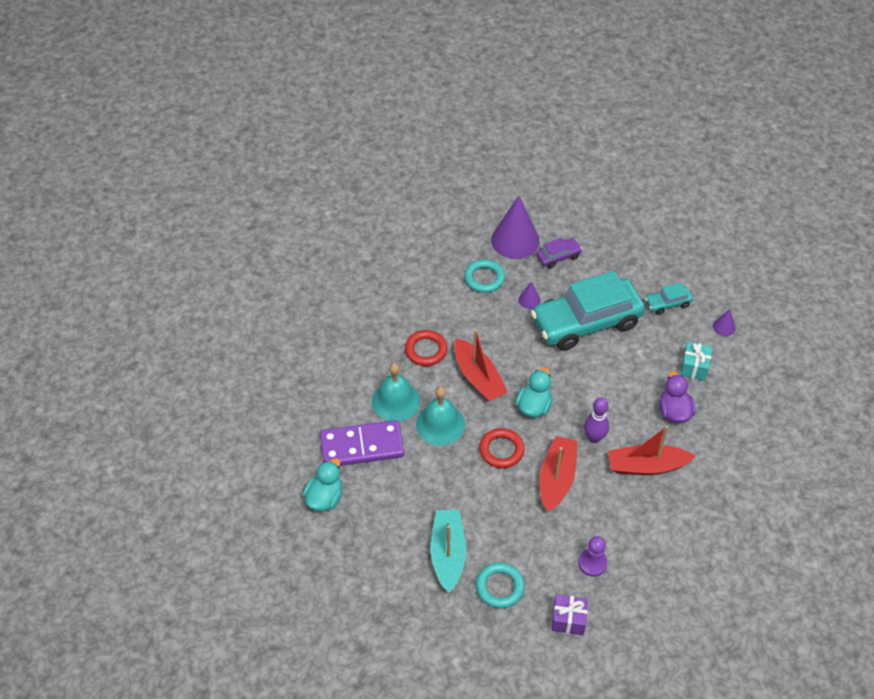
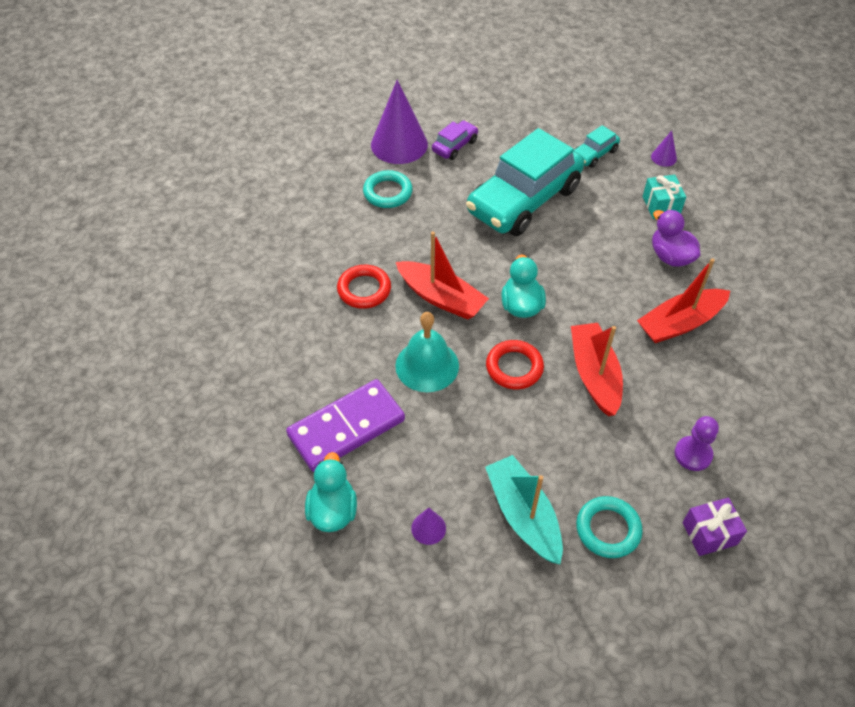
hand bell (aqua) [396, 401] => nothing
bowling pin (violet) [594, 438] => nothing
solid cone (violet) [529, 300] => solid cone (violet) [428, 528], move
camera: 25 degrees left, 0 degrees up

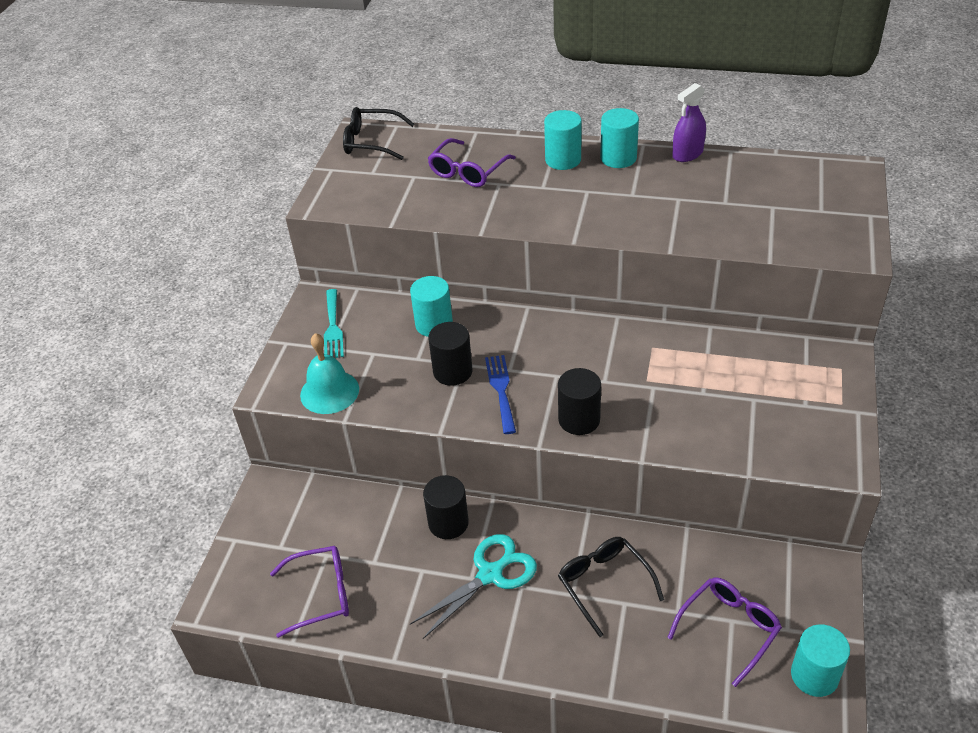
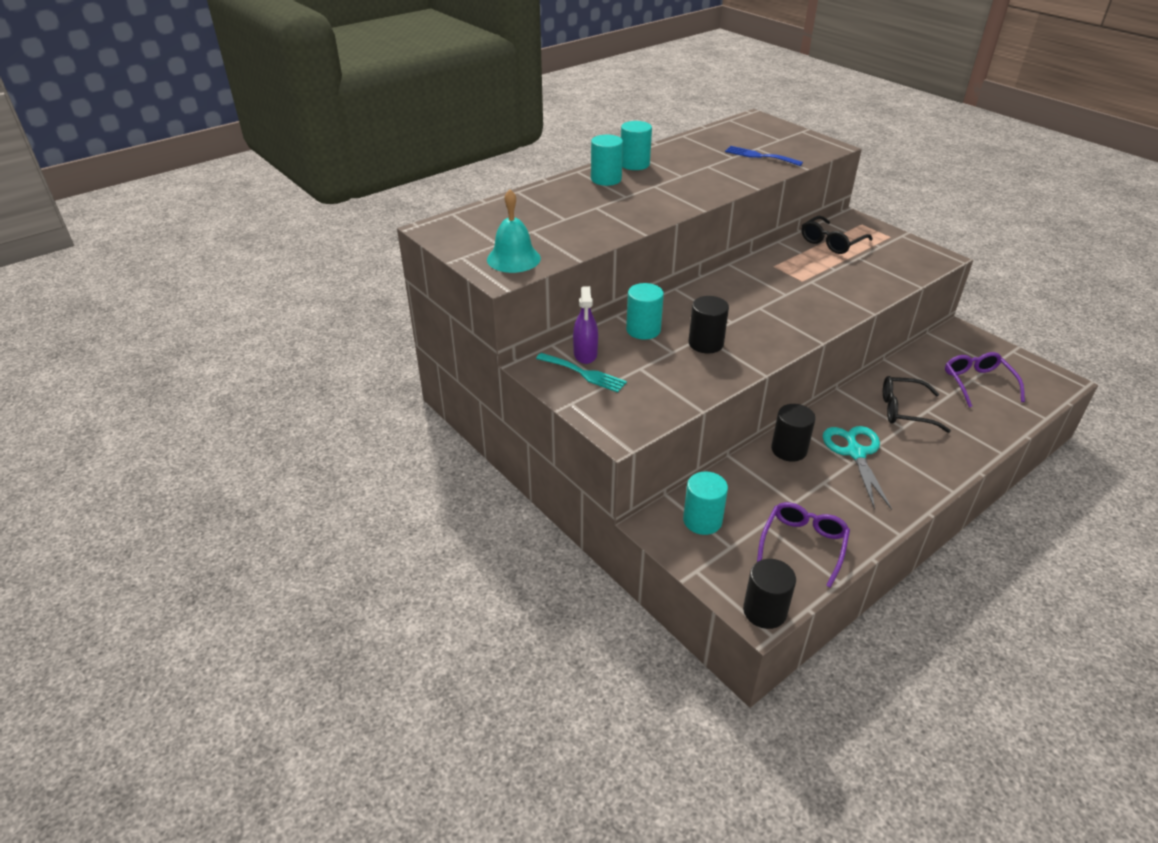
glasses (violet) [467, 171] => nothing
hand bell (aqua) [329, 392] => hand bell (aqua) [513, 259], move
glasses (ebony) [371, 142] => glasses (ebony) [831, 242], move
table fork (blue) [501, 390] => table fork (blue) [759, 156], move
solid cylinder (ebony) [579, 420] => solid cylinder (ebony) [764, 611], move
spray cleaner (violet) [687, 154] => spray cleaner (violet) [585, 354], move
solid cylinder (aqua) [814, 675] => solid cylinder (aqua) [702, 520], move
camera: 55 degrees left, 5 degrees down

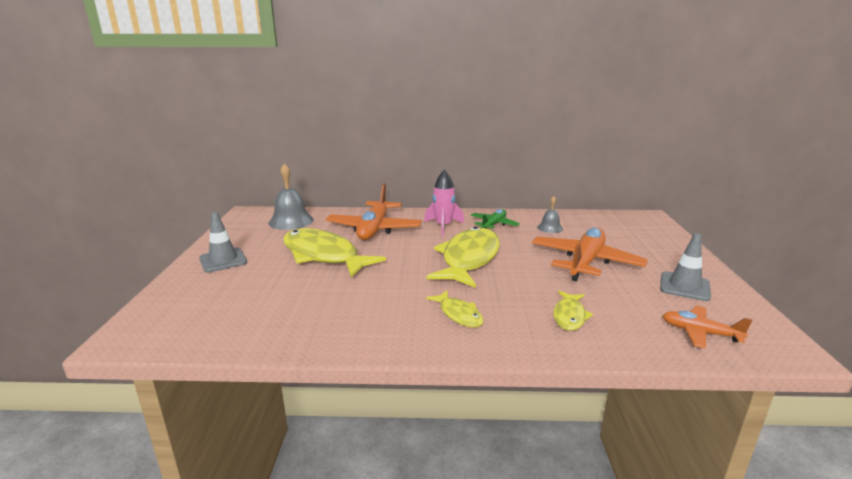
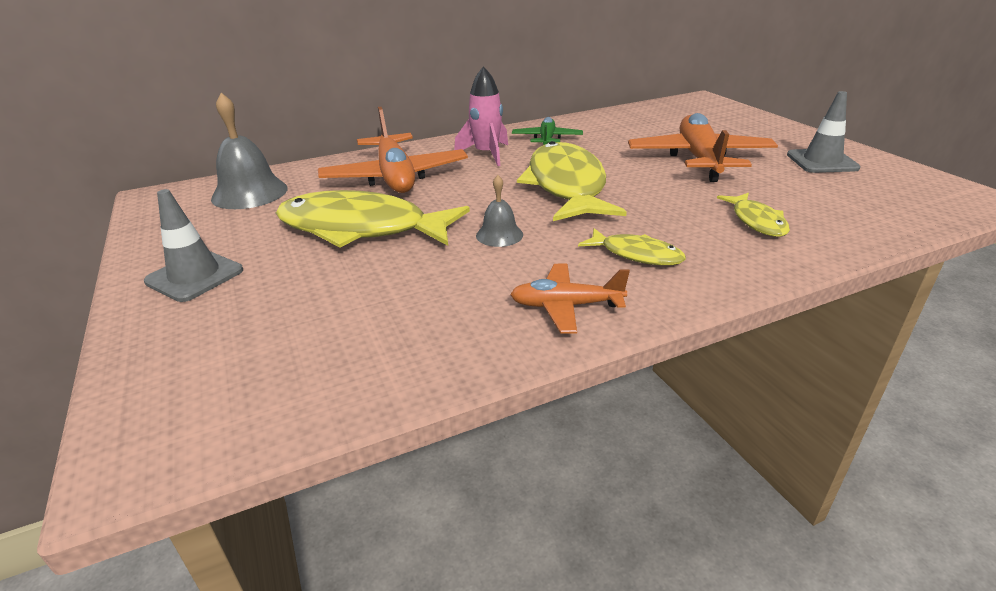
hand bell (grey) [550, 228] => hand bell (grey) [499, 235], move
plane (bright orange) [700, 333] => plane (bright orange) [566, 306], move
camera: 25 degrees left, 10 degrees up

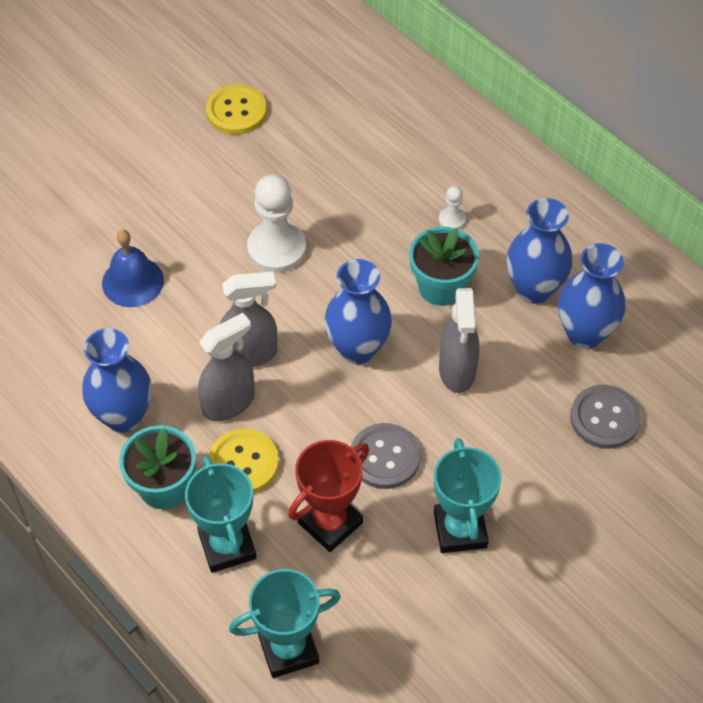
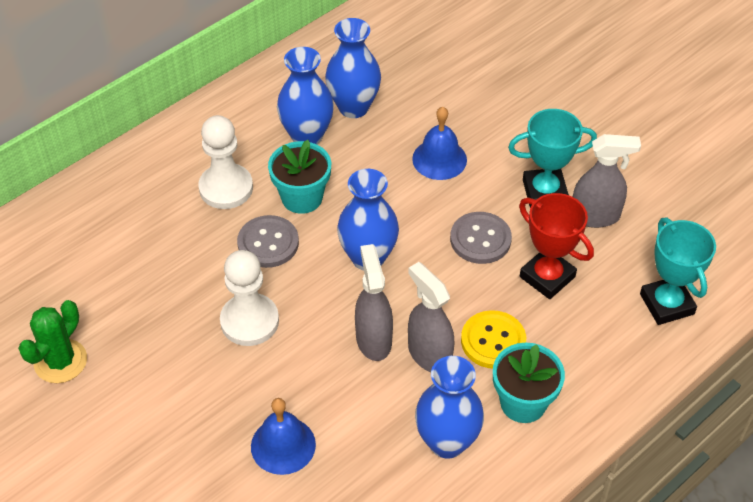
award cup (aqua) [227, 546] => nothing
nothing => hand bell (blue) [439, 159]
spray cleaner (grey) [457, 371] => spray cleaner (grey) [595, 216], move
shirt button (grey) [604, 418] => shirt button (grey) [268, 243], move
shirt button (golden) [236, 111] => prickly plant (emerald) [60, 361]
pawn (pure white) [452, 220] => pawn (pure white) [226, 188], x2.14
camera: 90 degrees left, 5 degrees down

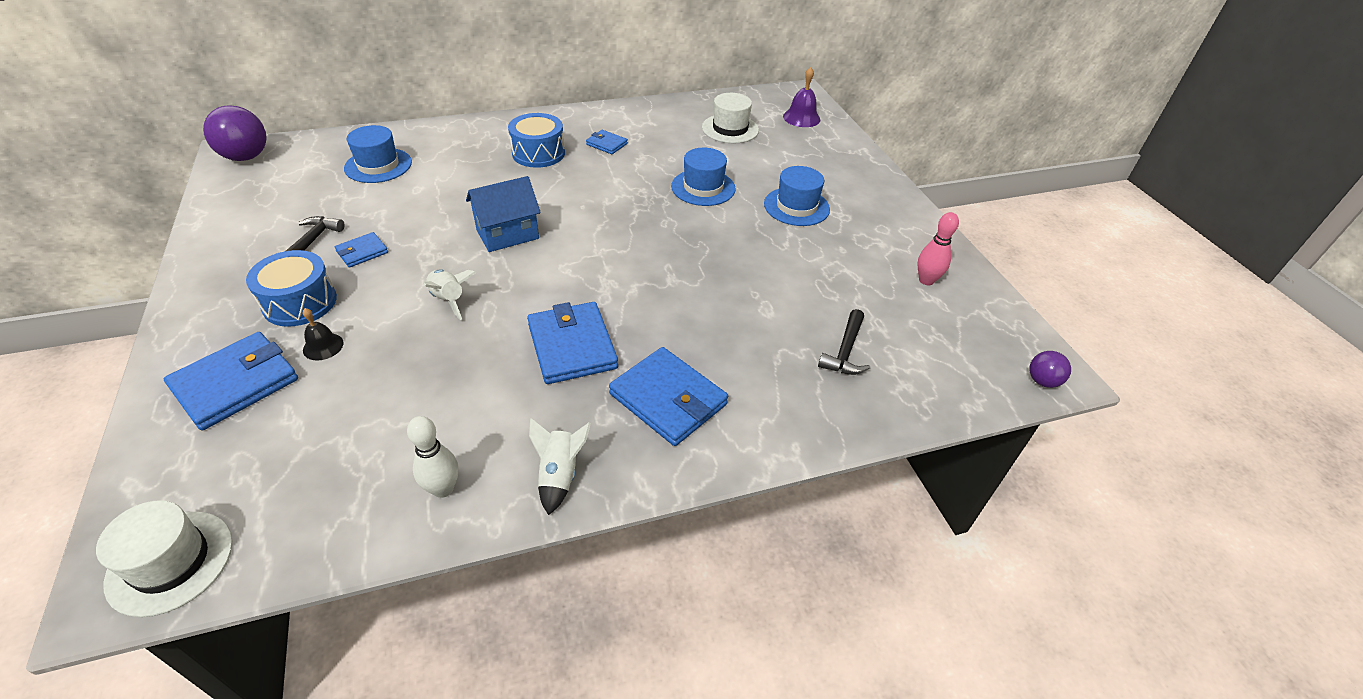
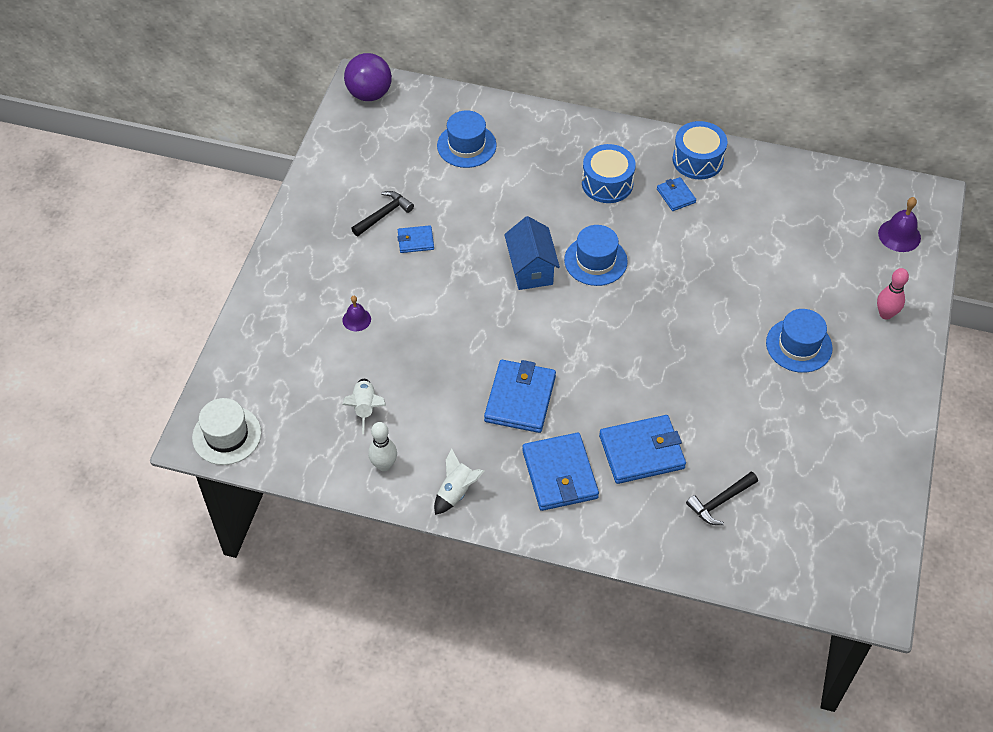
top hat (pure white) [730, 129] => nothing
play ball (violet) [1042, 381] => nothing
billfold (blue) [236, 384] => billfold (blue) [641, 452], move
snare drum (blue) [300, 302] => snare drum (blue) [697, 160], move
spaceship (pure white) [449, 300] => spaceship (pure white) [365, 408], move
top hat (blue) [703, 187] => top hat (blue) [595, 261], move
bowling pin (pink) [926, 280] => bowling pin (pink) [885, 314], move
hand bell (ebony) [323, 346] => hand bell (violet) [356, 319]
house (blue) [507, 234] => house (blue) [531, 269], 75 degrees clockwise
camera: 35 degrees right, 10 degrees up

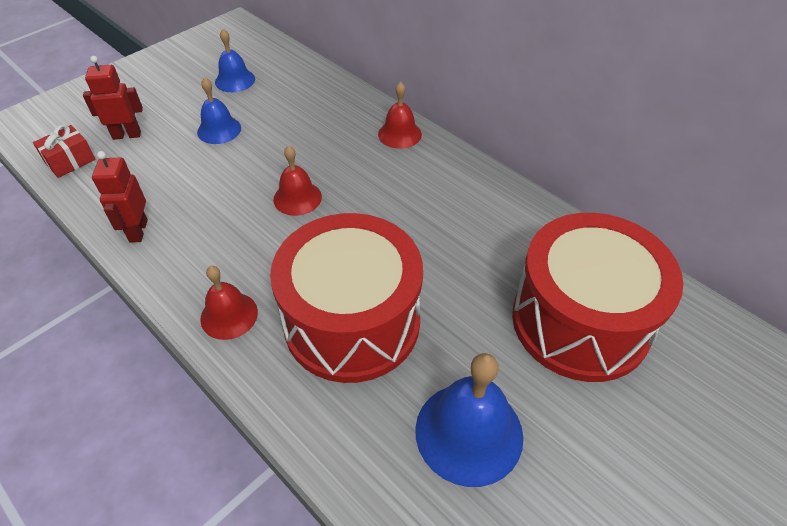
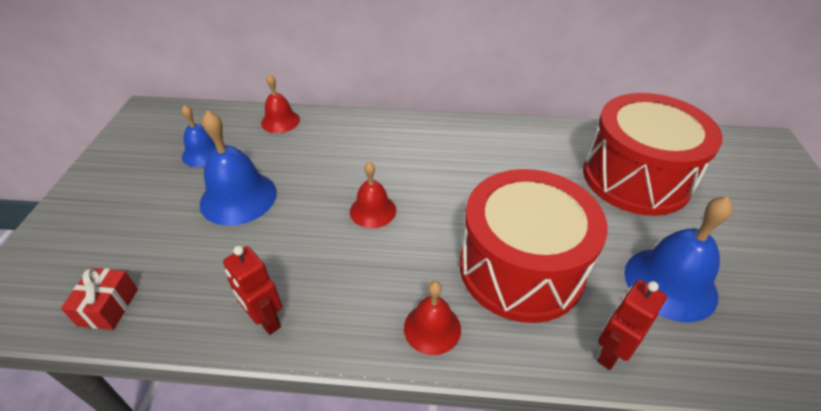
toy robot (crimson) [127, 135] => toy robot (crimson) [610, 353], move
hand bell (crimson) [399, 134] => hand bell (crimson) [280, 121], move
hand bell (blue) [219, 130] => hand bell (blue) [238, 197], x1.65
camera: 40 degrees left, 5 degrees down

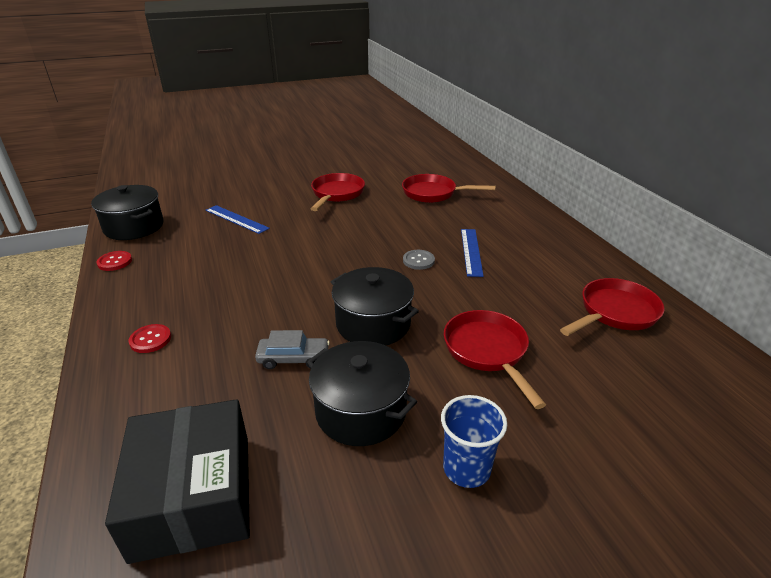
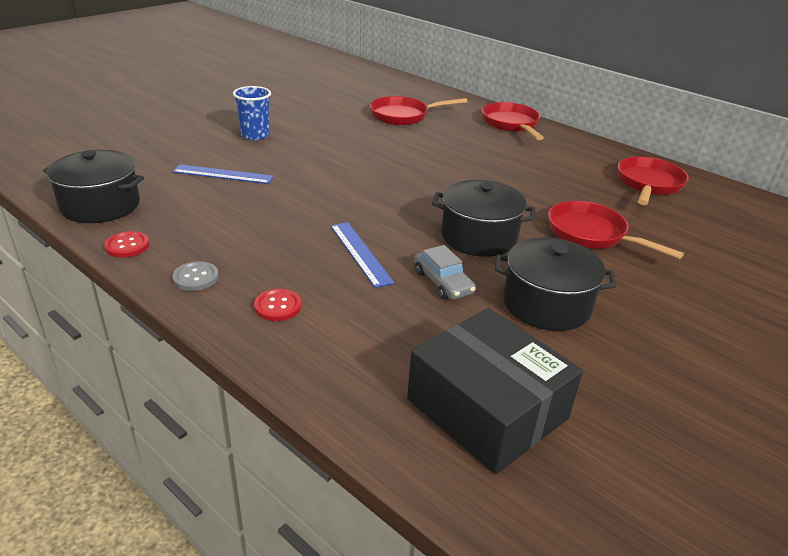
skillet (crimson) [336, 194] => skillet (crimson) [511, 124], move
shirt button (grey) [418, 260] => shirt button (grey) [196, 277], move
beaker (blue) [466, 468] => beaker (blue) [255, 135], move
straightedge (blue) [471, 251] => straightedge (blue) [360, 253], move
toy car (grey) [293, 358] => toy car (grey) [443, 282], 90 degrees clockwise
camera: 30 degrees left, 0 degrees up

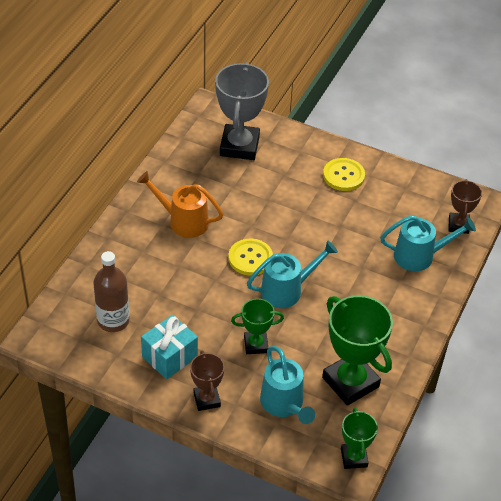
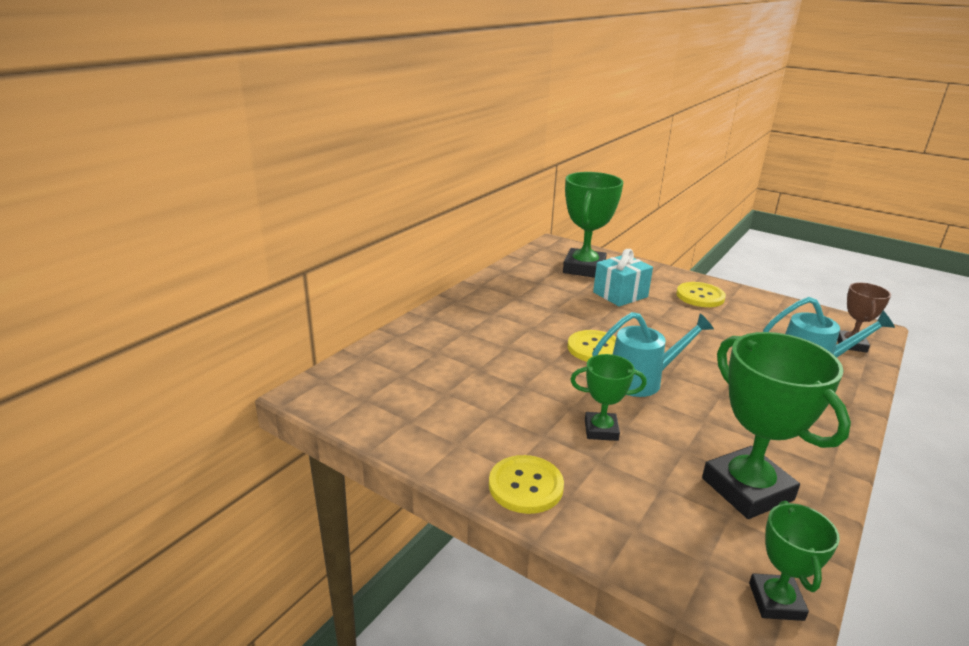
drink bottle (brown) [113, 321] => nothing
watering can (bright orange) [182, 221] => nothing
watering can (aqua) [284, 405] => nothing
present (aqua) [170, 357] => present (aqua) [620, 294], move
award cup (brown) [206, 399] => shirt button (golden) [525, 486]
award cup (grey) [239, 146] => award cup (emerald) [584, 268]
camera: 10 degrees right, 20 degrees down

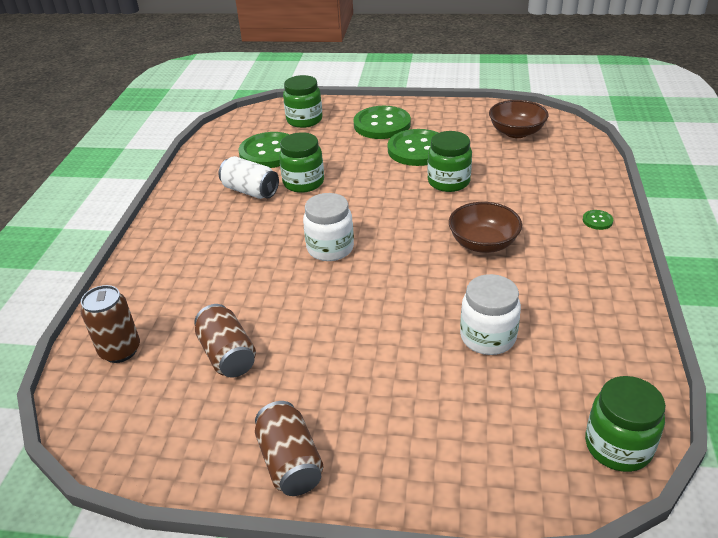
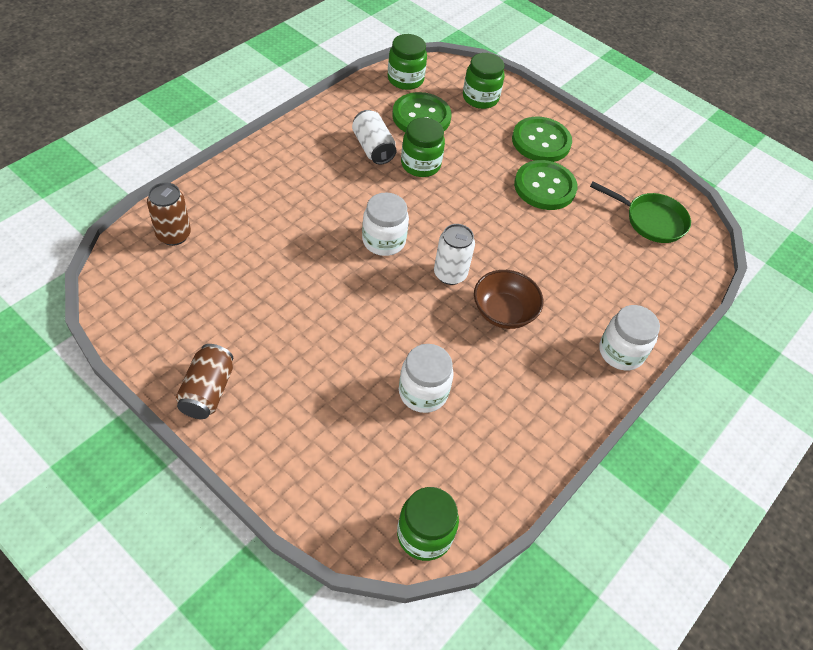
soda can (brown) [227, 355] => nothing
nothing => soda can (pure white) [450, 274]
jar (emerald) [448, 182] => jar (emerald) [405, 79], move
serving bowl (brown) [516, 132] => skillet (emerald) [651, 220]
shirt button (emerald) [597, 221] => jar (pure white) [621, 352]
camera: 25 degrees right, 15 degrees up

